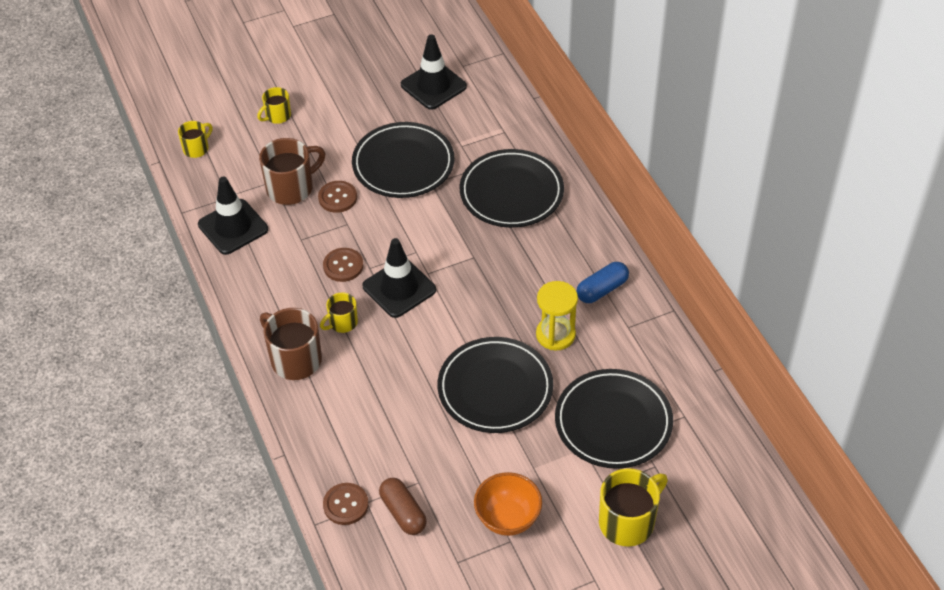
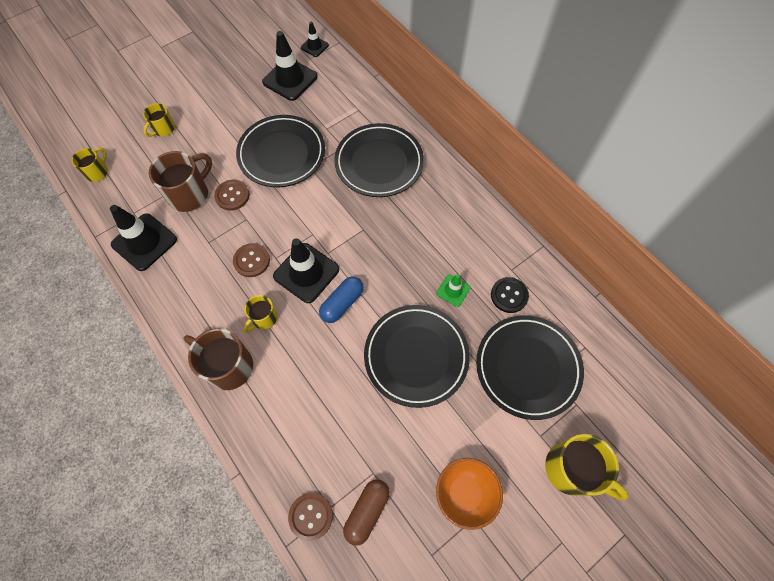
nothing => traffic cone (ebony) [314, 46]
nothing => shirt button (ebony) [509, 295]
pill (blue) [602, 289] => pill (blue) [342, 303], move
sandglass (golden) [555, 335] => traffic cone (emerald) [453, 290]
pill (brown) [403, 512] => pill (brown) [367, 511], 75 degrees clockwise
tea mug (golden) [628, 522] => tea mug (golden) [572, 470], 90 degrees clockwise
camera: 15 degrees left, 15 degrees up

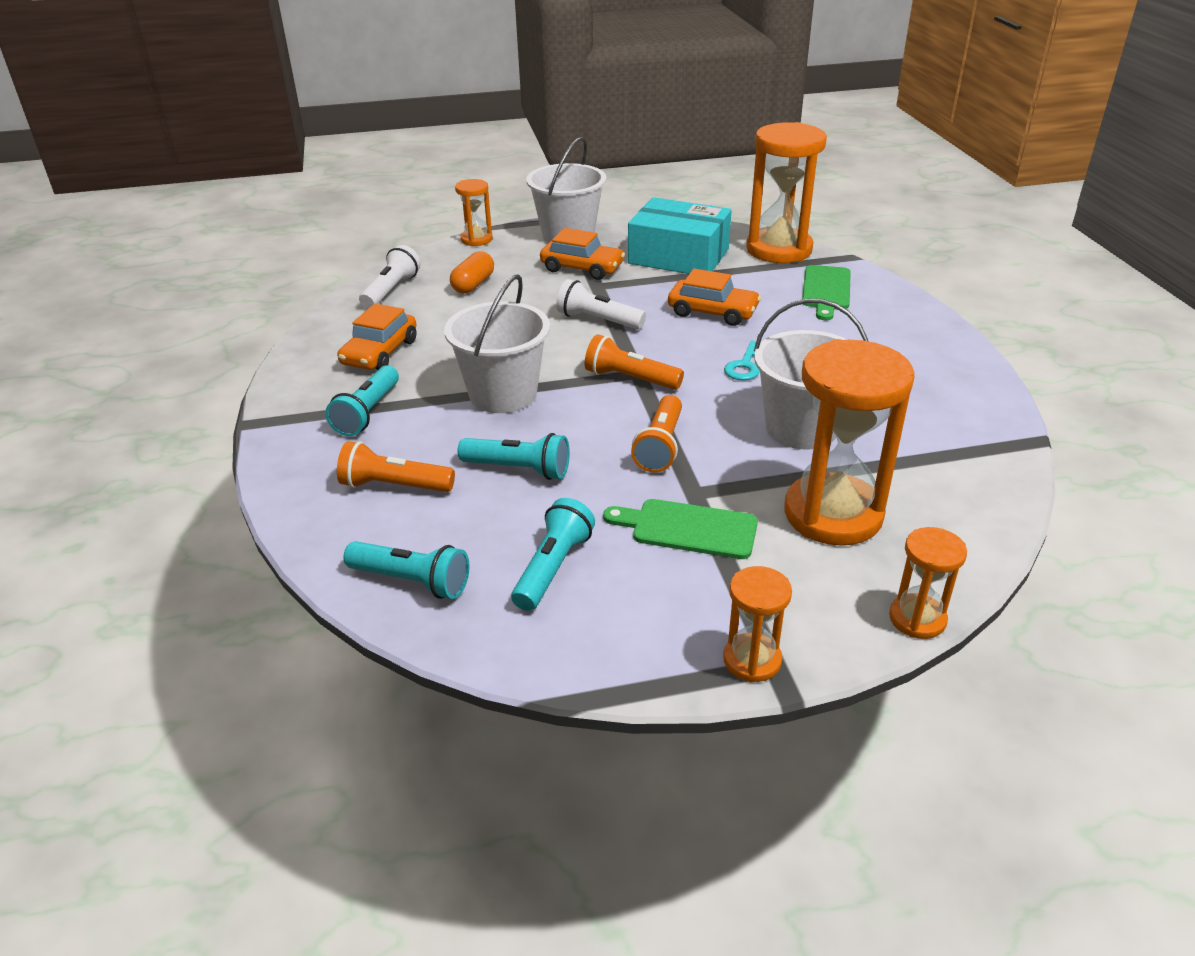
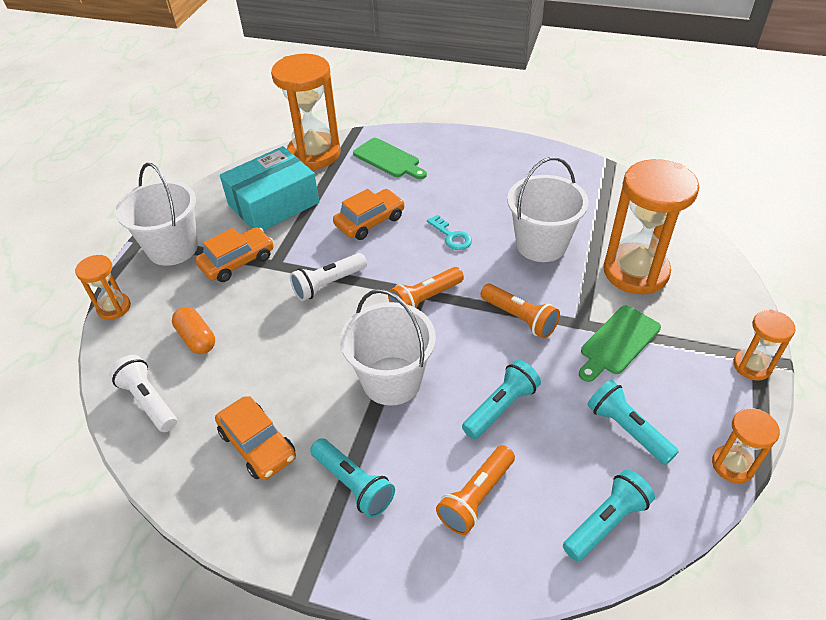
sandglass (bright orange) [917, 619] => sandglass (bright orange) [732, 465], move
camera: 60 degrees left, 10 degrees up

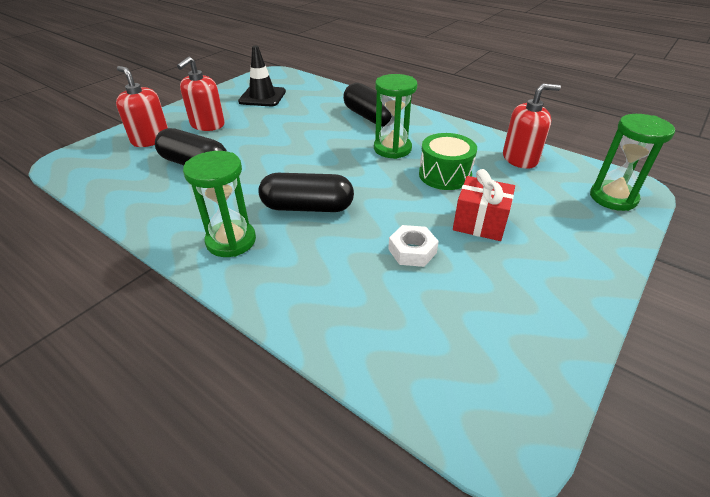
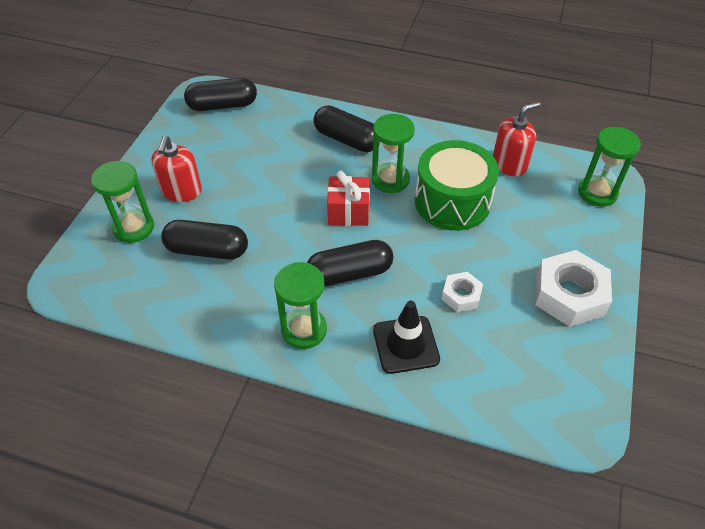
nothing => pill (ebony) [222, 105]
nothing => hex nut (pure white) [569, 295]
traffic cone (ebony) [262, 97] => traffic cone (ebony) [405, 344], move
present (crimson) [480, 223] => present (crimson) [348, 212], move
pump bottle (crimson) [150, 139] => sandglass (emerald) [134, 228]
snare drum (emerald) [445, 175] => snare drum (emerald) [452, 202], x1.53
camera: 20 degrees left, 10 degrees up

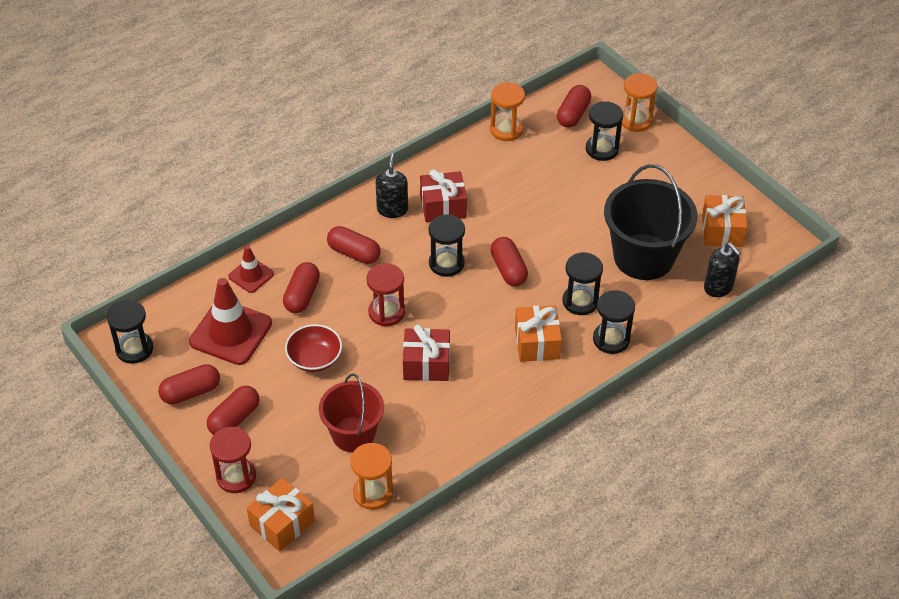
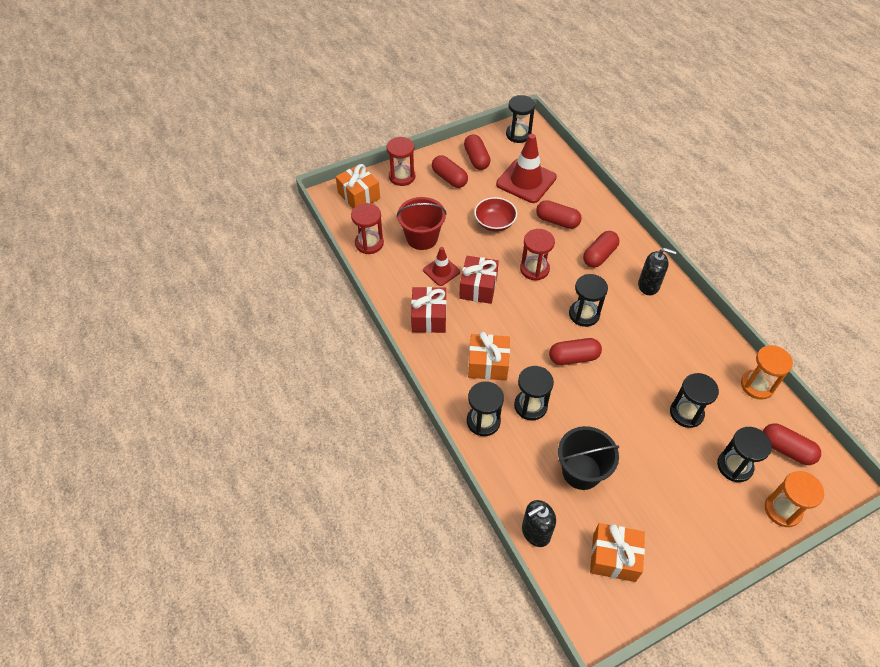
nothing => sandglass (ebony) [686, 413]
traffic cone (crimson) [251, 275] => traffic cone (crimson) [441, 271], move
present (crimson) [443, 207] => present (crimson) [429, 317], move
sandglass (bright orange) [373, 493] => sandglass (crimson) [369, 243]
sand bucket (ebony) [643, 257] => sand bucket (ebony) [581, 471], x0.65
camera: 100 degrees right, 5 degrees up

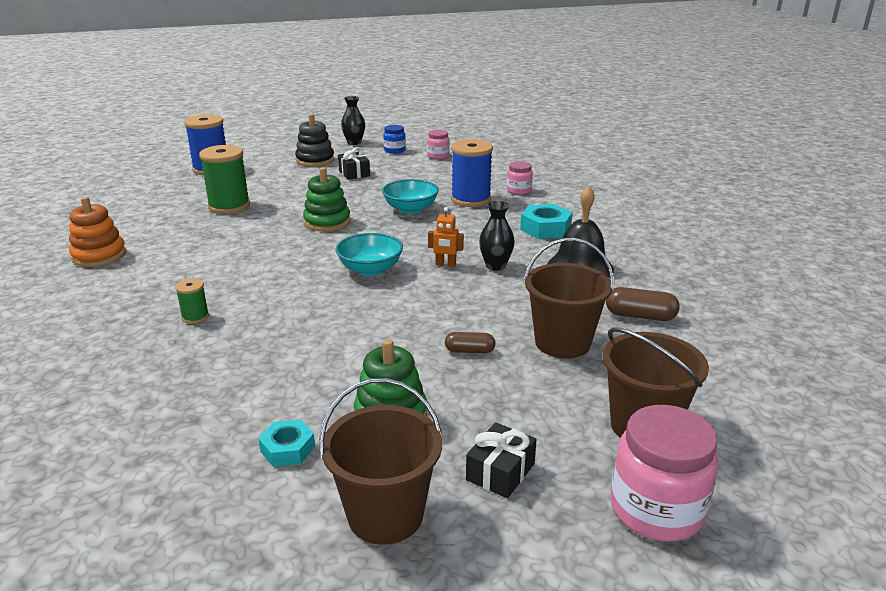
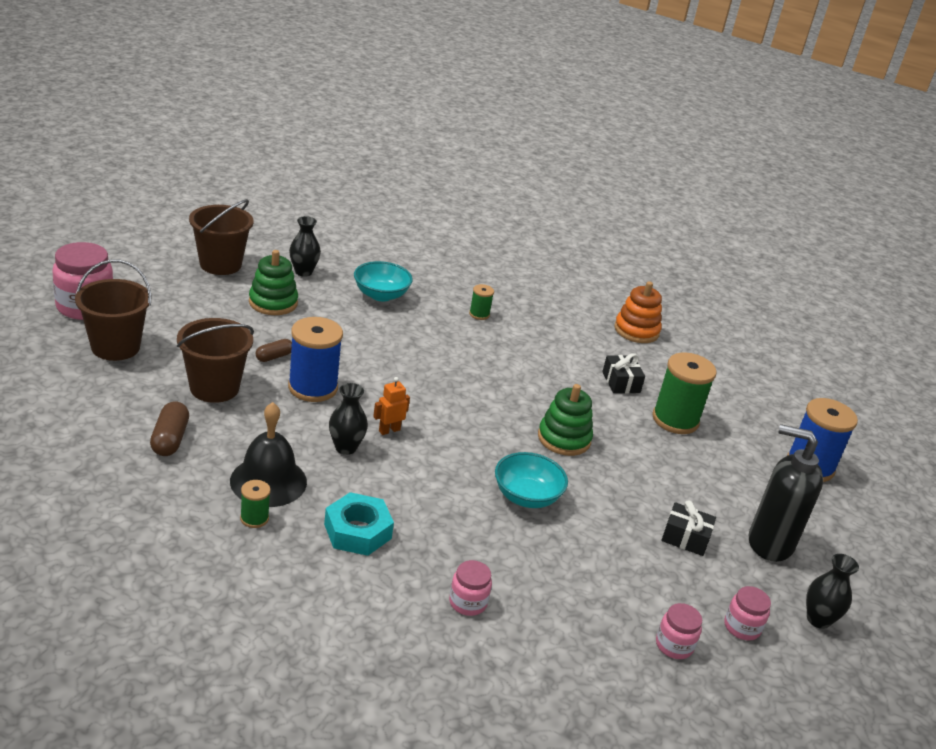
nothing => reel of thread (emerald) [254, 518]
serving bowl (aqua) [370, 269] => serving bowl (aqua) [381, 295], move
reel of thread (blue) [471, 199] => reel of thread (blue) [313, 387], move
present (ebony) [500, 472] => present (ebony) [621, 382], move
hex nut (aqua) [287, 449] => tall vase (ebony) [303, 272]
stacking rings (ebony) [315, 160] => pump bottle (ebony) [769, 543]
jar (blue) [394, 150] => jar (pink) [742, 627]
pill (brown) [640, 316] => pill (brown) [170, 439], 60 degrees counterclockwise
camera: 130 degrees right, 5 degrees up

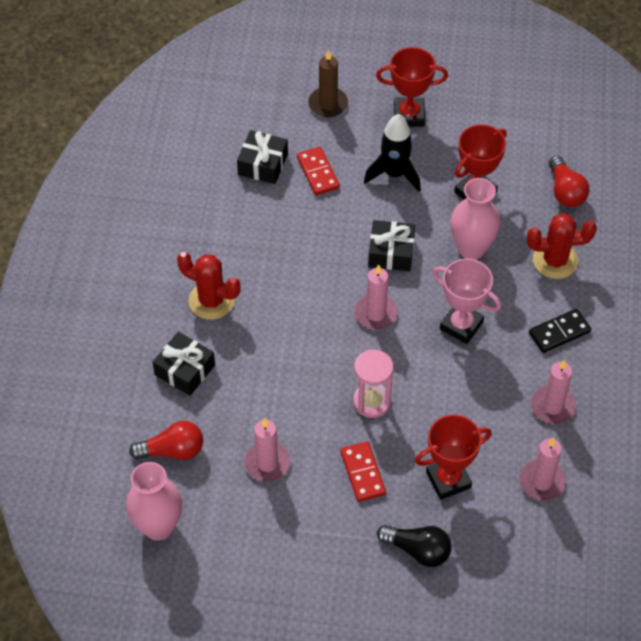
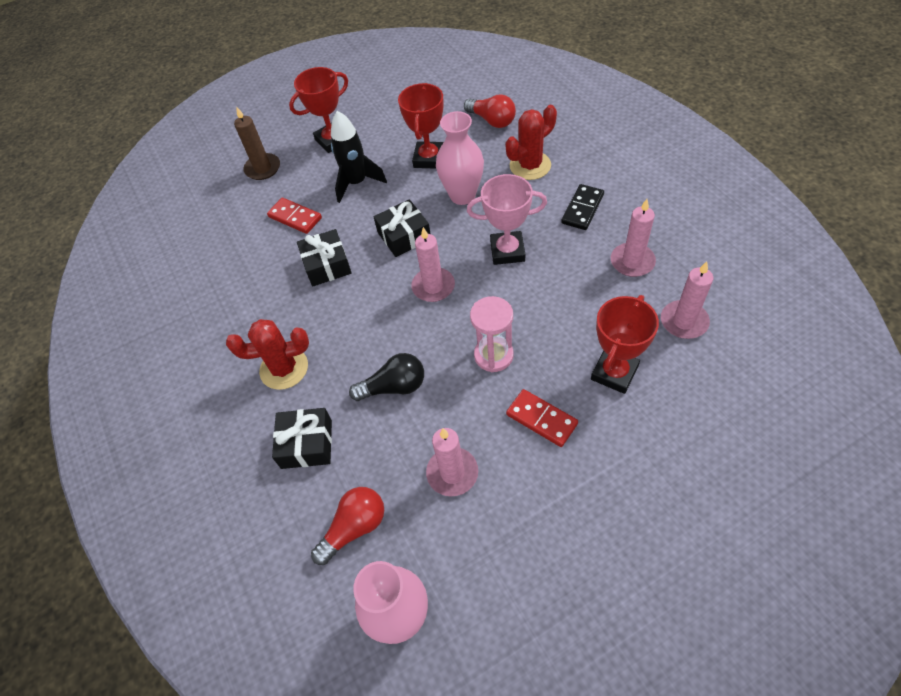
present (ebony) [263, 164] => present (ebony) [327, 265], move
bulb (ebony) [418, 550] => bulb (ebony) [394, 387], move
camera: 30 degrees left, 0 degrees up

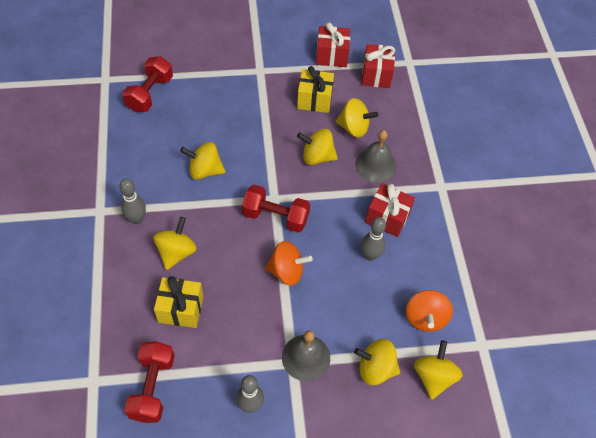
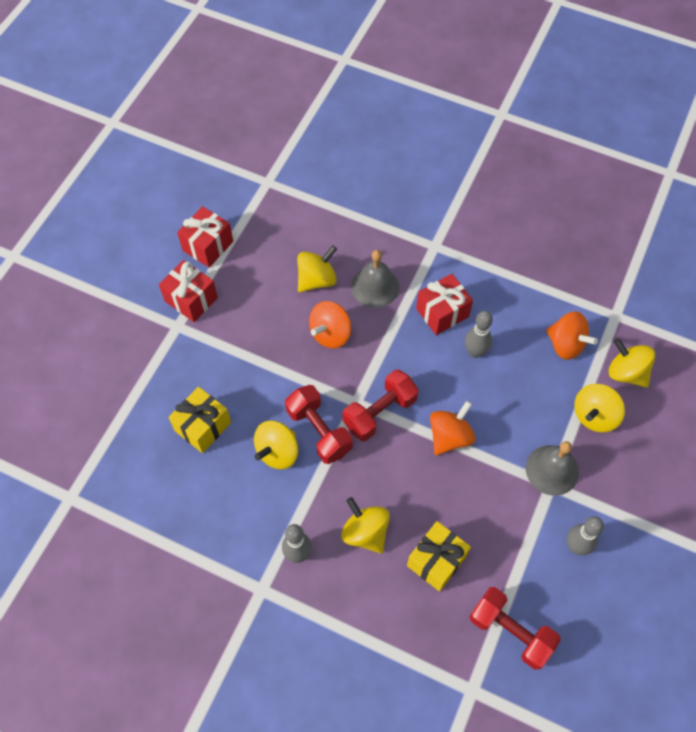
hand weight (crimson) [150, 94] => hand weight (crimson) [319, 431], move
present (golden) [314, 100] => present (golden) [203, 427], move
present (crimson) [376, 75] => present (crimson) [191, 299], move
whirligig (golden) [317, 157] => whirligig (bright orange) [330, 334]
camera: 55 degrees left, 5 degrees up

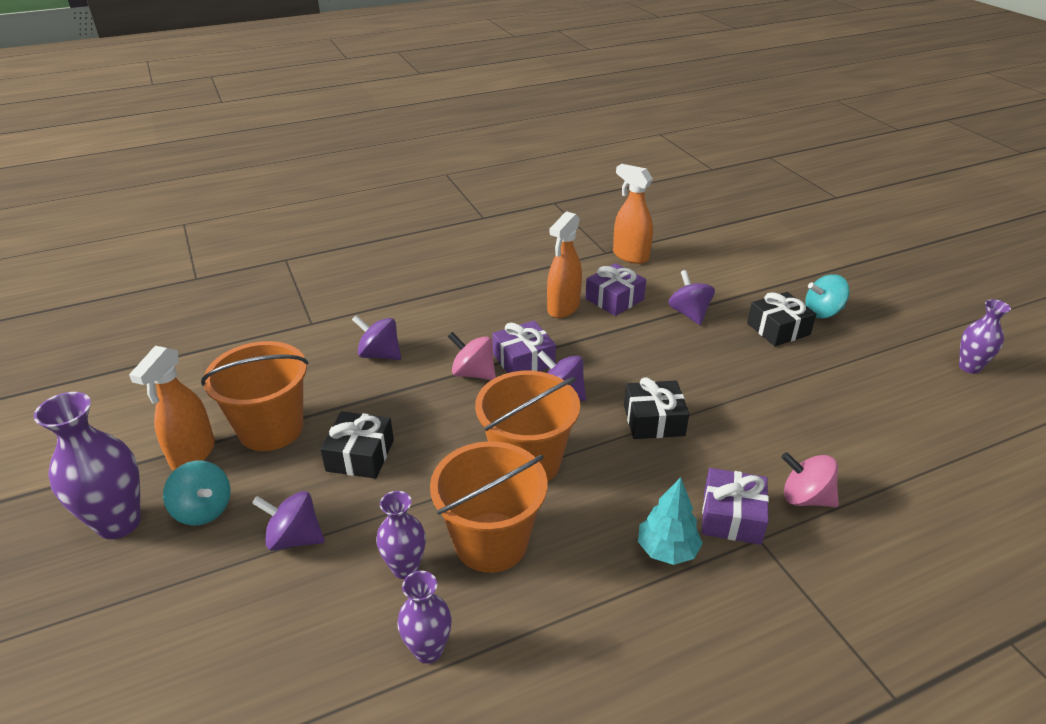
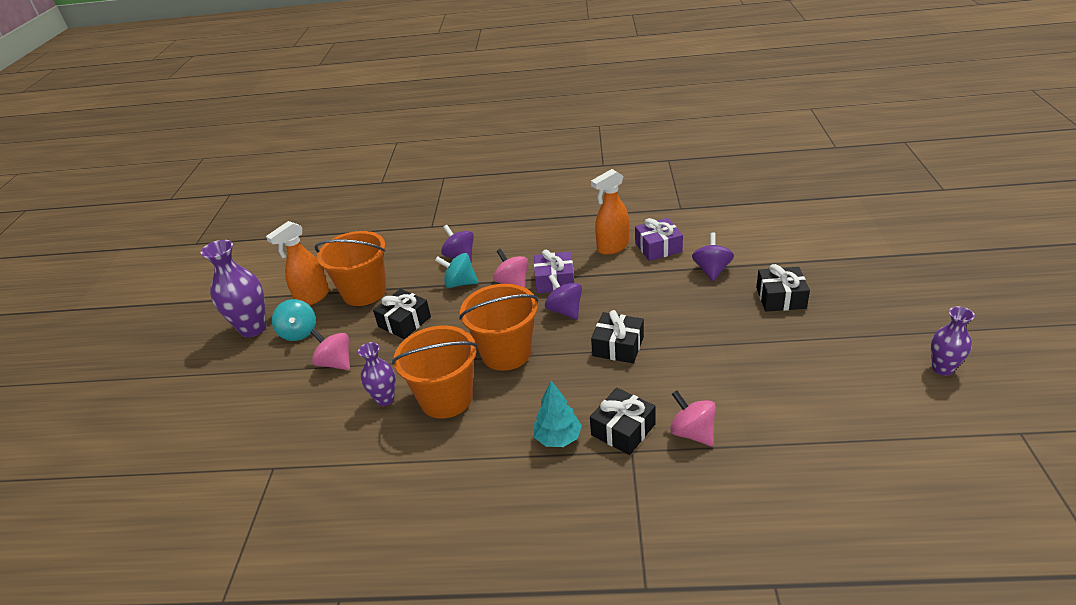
tall vase (violet) [428, 650] => nothing
spray cleaner (bright orange) [630, 256] => nothing
whirligig (aqua) [822, 312] => whirligig (aqua) [460, 283], move
whirligig (violet) [294, 538] => whirligig (pink) [336, 363]
present (violet) [732, 517] => present (ebony) [623, 430]
camera: 30 degrees right, 0 degrees up

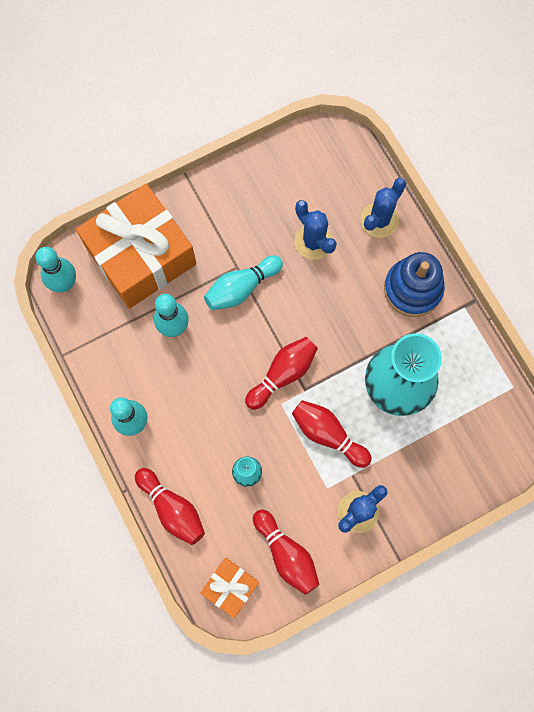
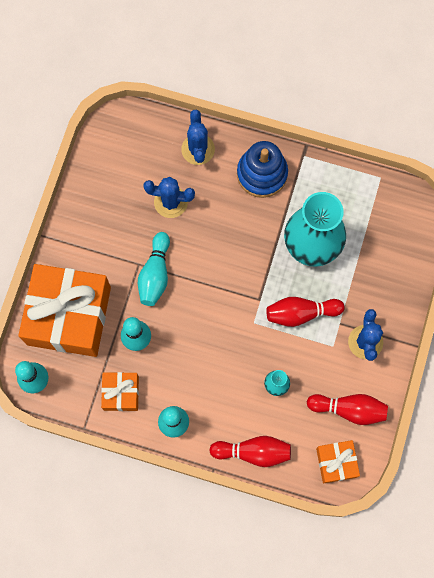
bowling pin (crimson) [283, 374] => nothing
nothing => present (bright orange) [121, 393]
camera: 45 degrees left, 0 degrees up

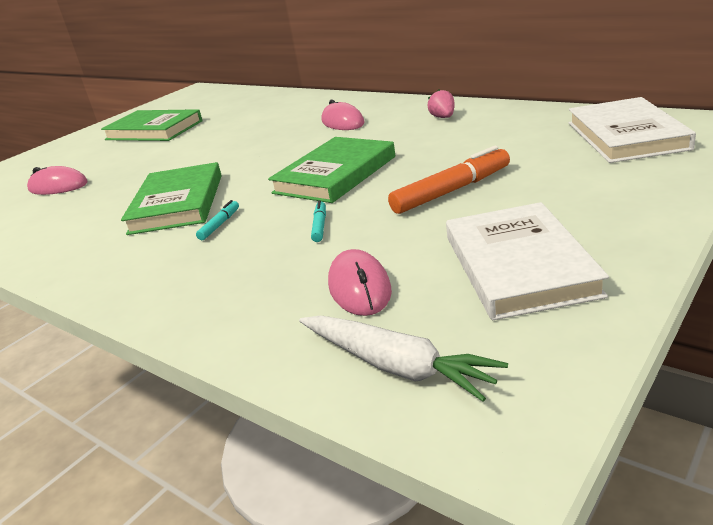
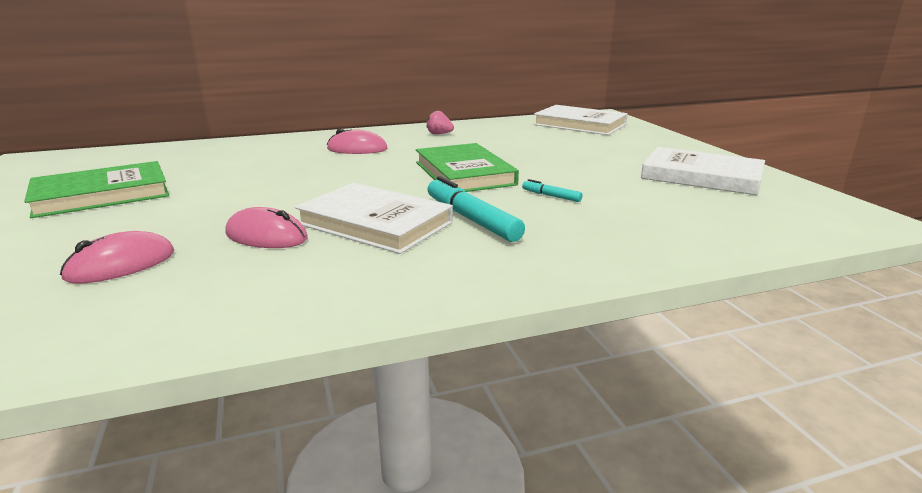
carrot (pure white) [396, 366] => nothing
marker pen (bright orange) [452, 191] => nothing
computer mouse (pink) [359, 288] => computer mouse (pink) [266, 236], move
hardcover (emerald) [177, 203] => hardcover (pure white) [375, 223]
marker pen (aqua) [220, 225] => marker pen (aqua) [471, 219], x2.04
camera: 60 degrees left, 5 degrees down

